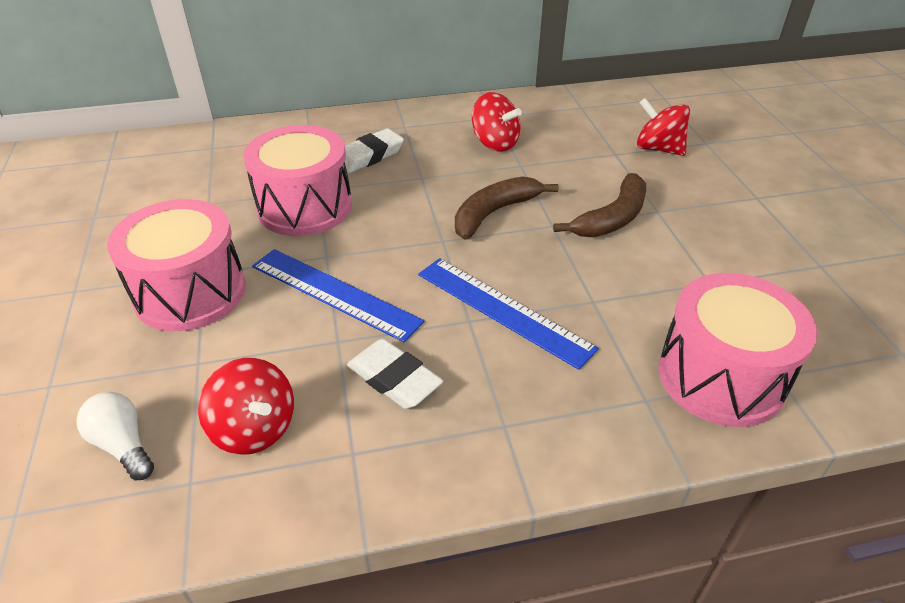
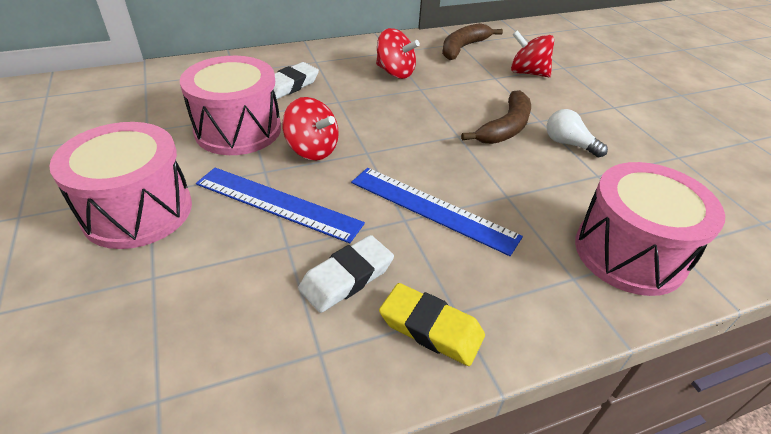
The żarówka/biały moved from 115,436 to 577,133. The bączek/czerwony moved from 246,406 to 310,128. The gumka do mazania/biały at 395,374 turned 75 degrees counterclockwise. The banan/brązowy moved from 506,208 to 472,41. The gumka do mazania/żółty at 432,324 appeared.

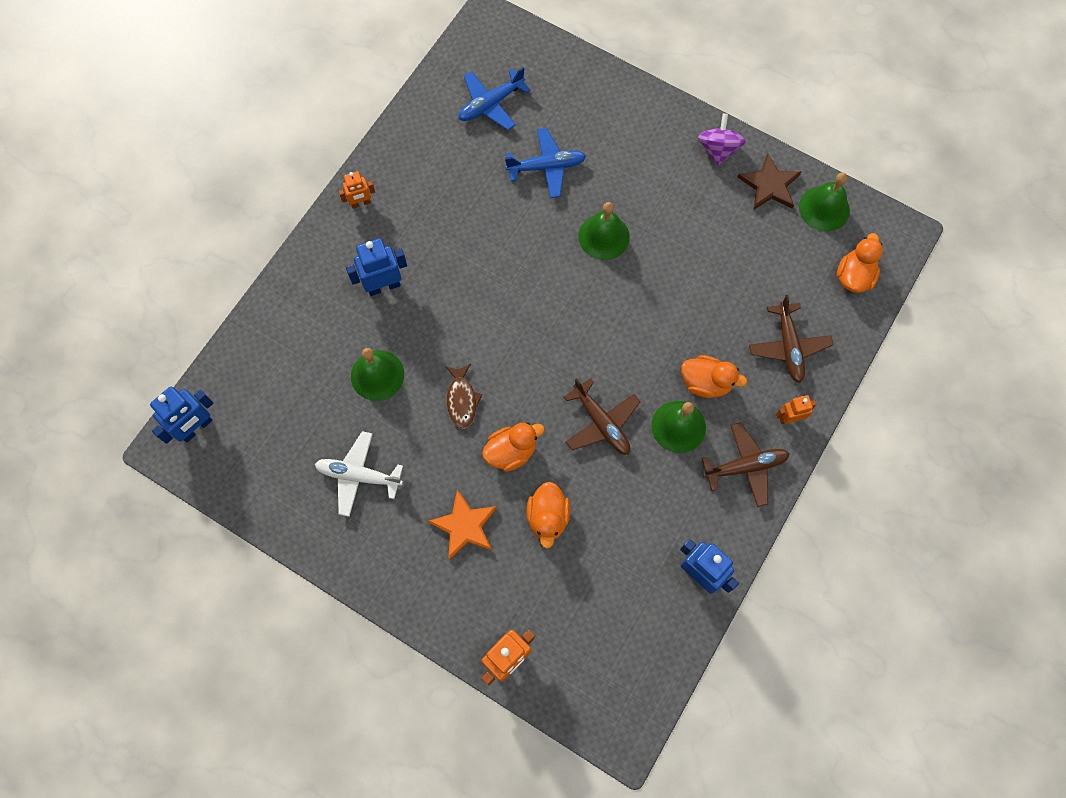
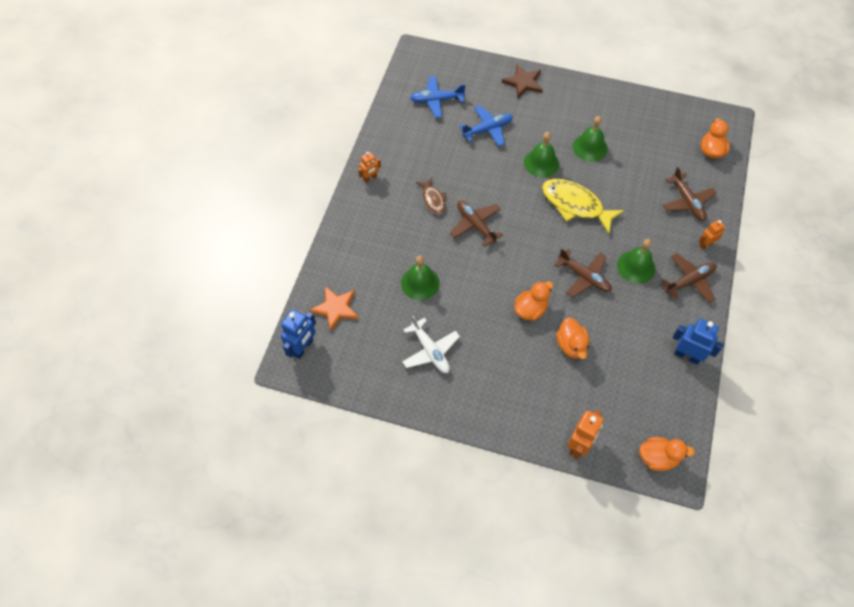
The samolot/biały at 359,474 turned 120 degrees counterclockwise. The robot/niebieski at 376,267 disappeared. The gwiazda/pomarańczowy moved from 462,524 to 334,308. The ryba/brązowy moved from 464,396 to 431,196. The samolot/niebieski at 494,98 turned 45 degrees clockwise. The kaczka/pomarańczowy moved from 714,376 to 667,454. The bączek/fioletowy at 722,140 disappeared. The gwiazda/brązowy moved from 769,181 to 522,81. The dzwonek/zielony moved from 824,201 to 590,139. The samolot/brązowy at 476,224 appeared. The ryba/żółty at 583,206 appeared.

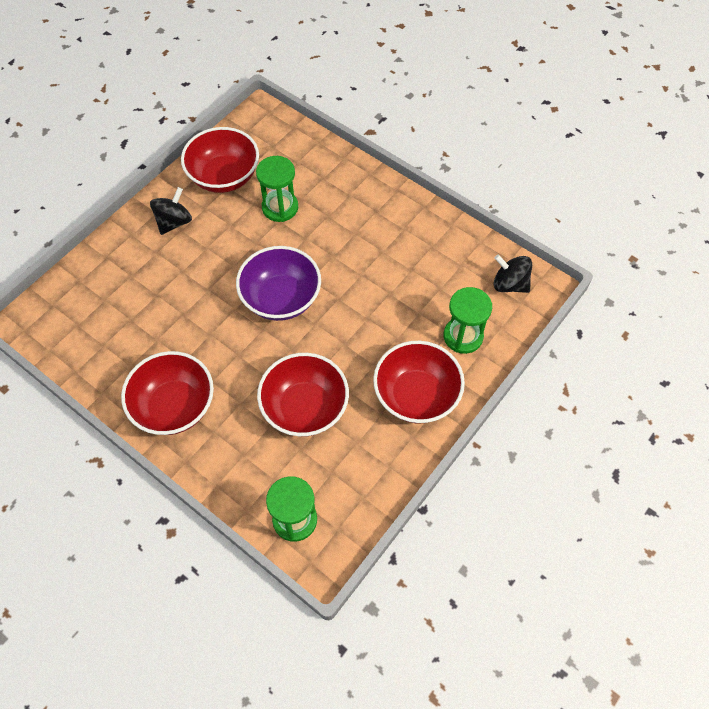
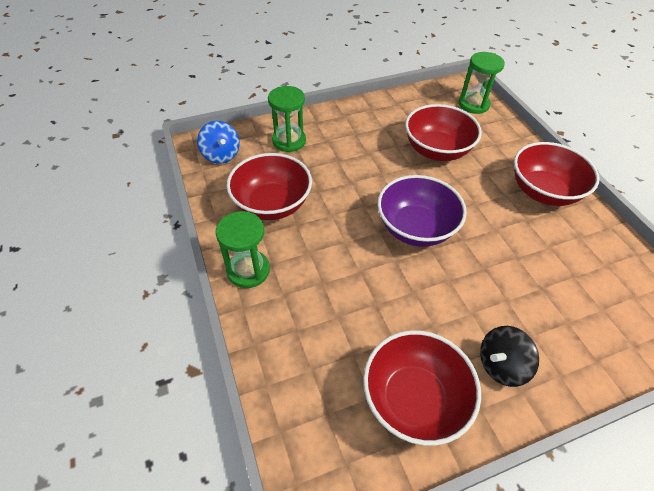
The klepsydra/zielony moved from 277,189 to 243,249. The miska/czerwony moved from 419,382 to 269,186. The bączek/czarny at 513,273 became the bączek/niebieski at 218,142.

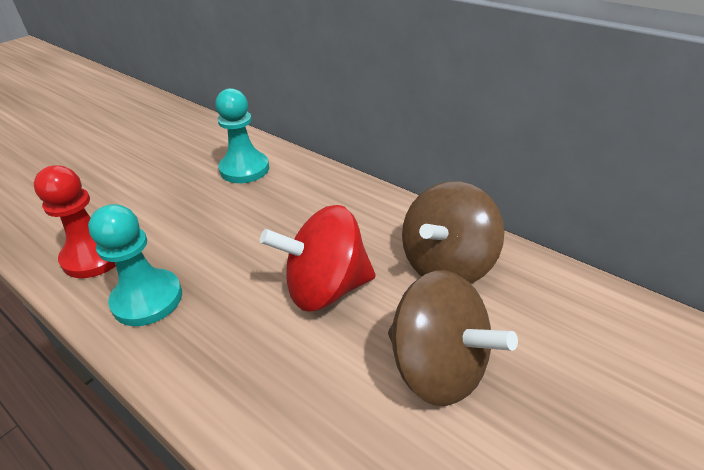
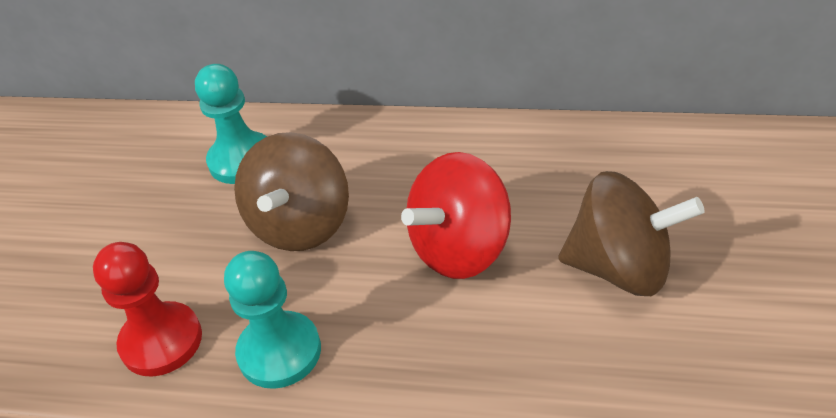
The bączek/brązowy moved from 453,232 to 291,191.

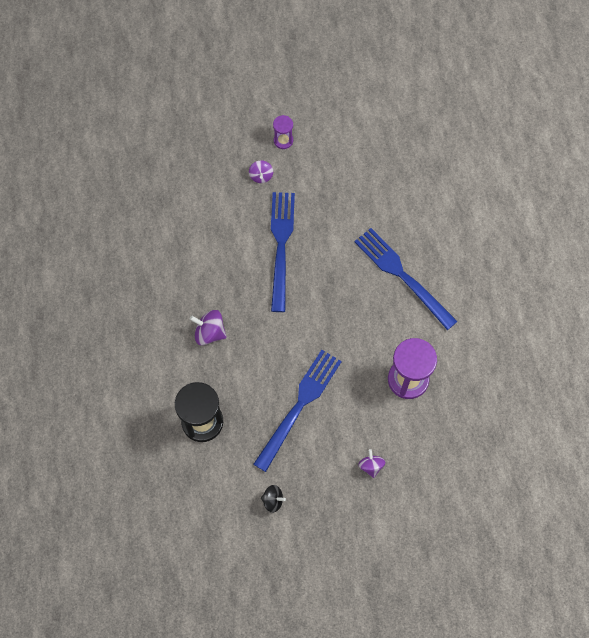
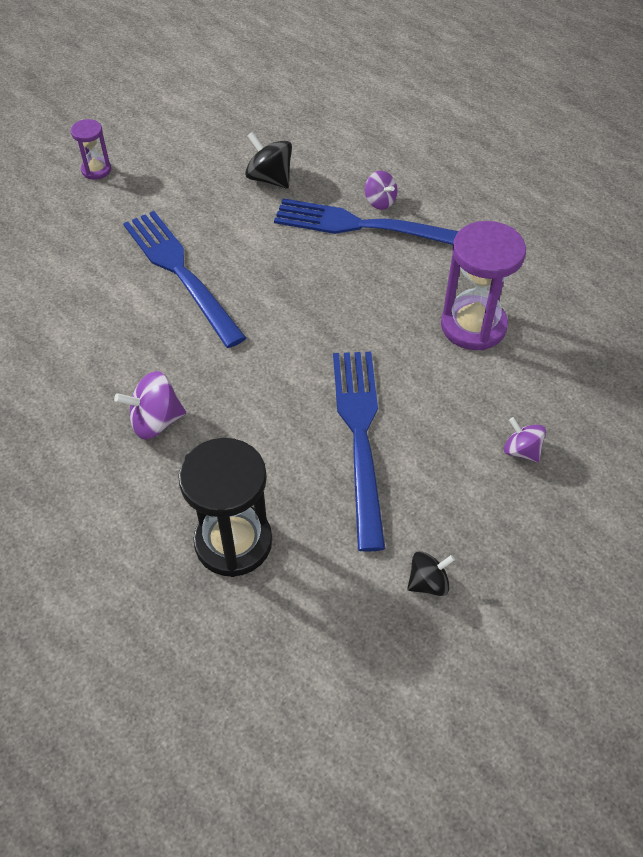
The bączek/fioletowy moved from 261,171 to 381,190. The bączek/czarny at 268,160 appeared.

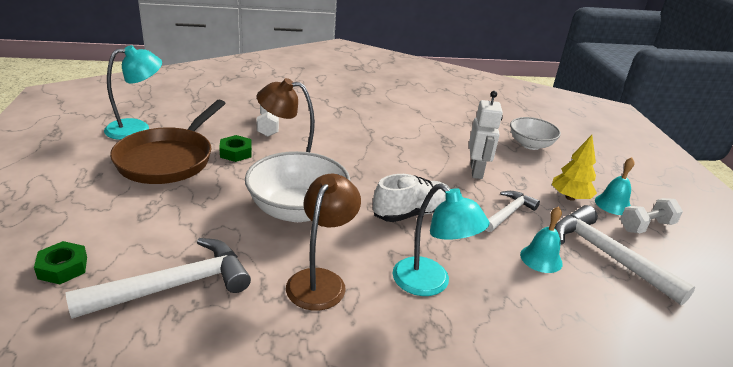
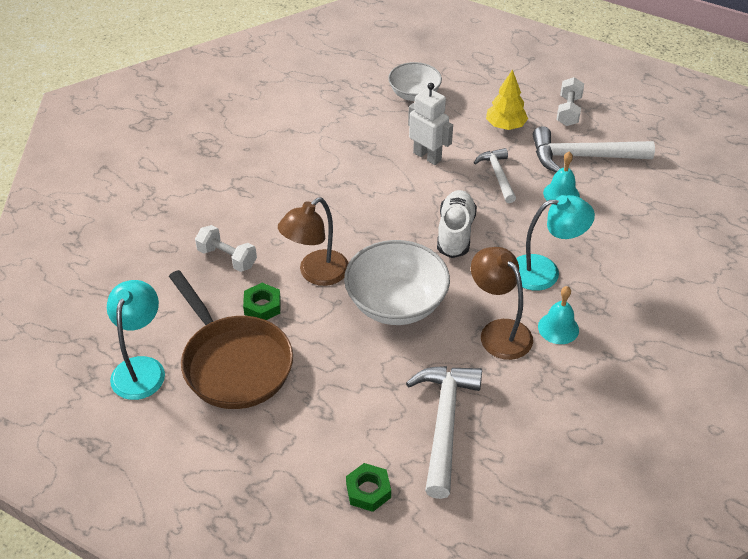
The dzwonek/turkusowy moved from 614,186 to 558,315.

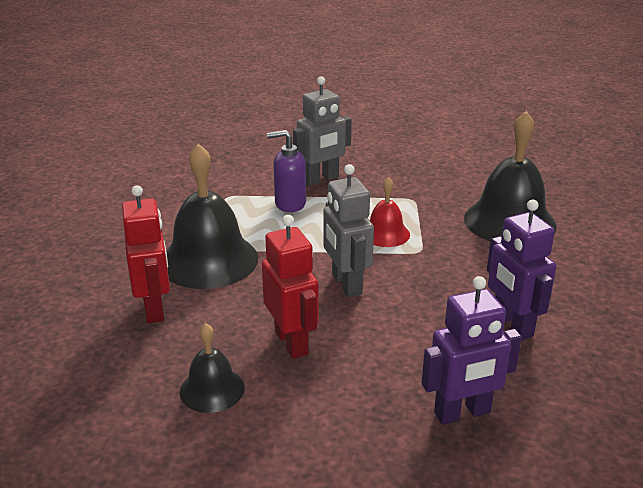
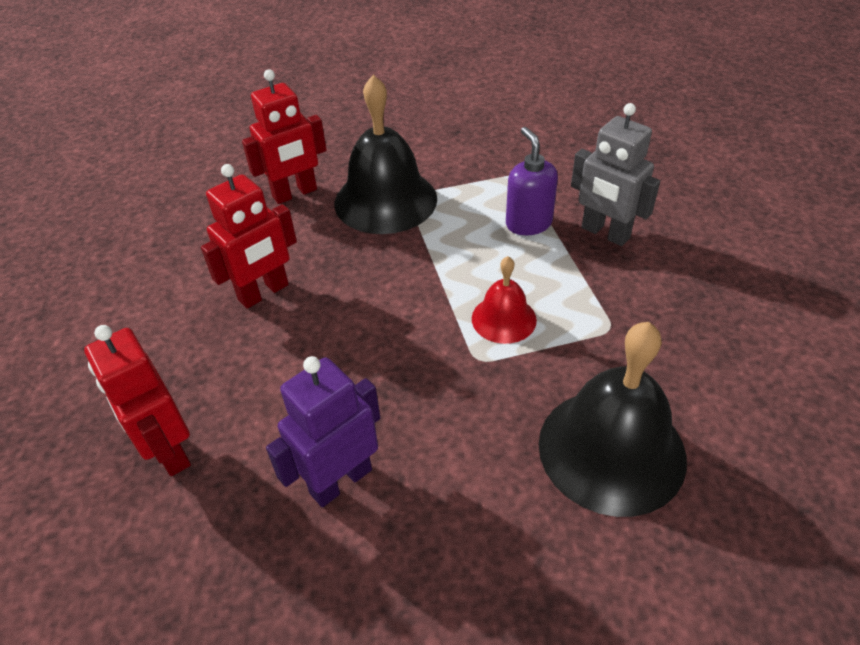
The dzwonek/czarny at 212,368 disappeared. The robot/szary at 348,230 disappeared. The robot/fioletowy at 472,350 became the robot/czerwony at 137,400.

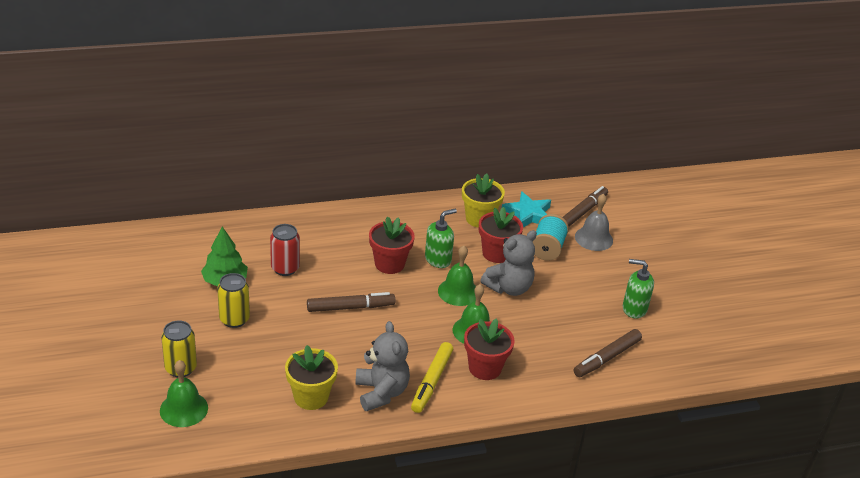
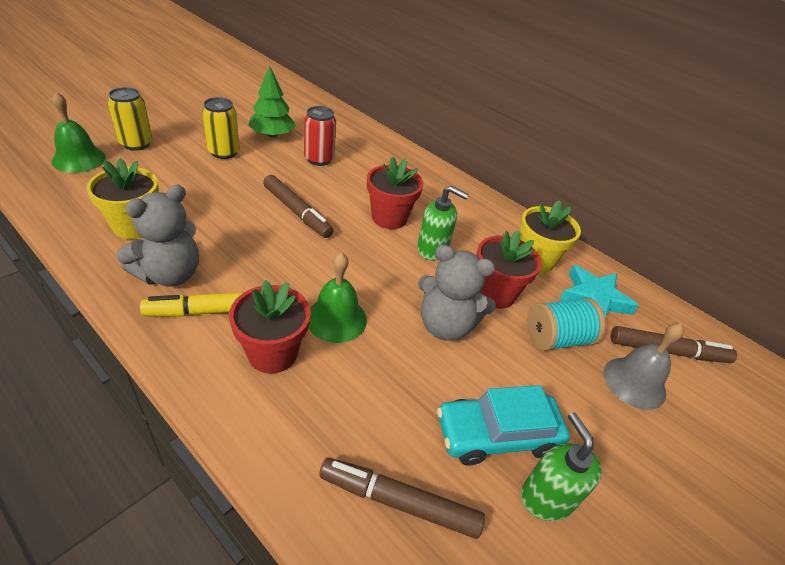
The dzwonek/zielony at 457,276 disappeared. The samochód/turkusowy at 503,425 appeared.

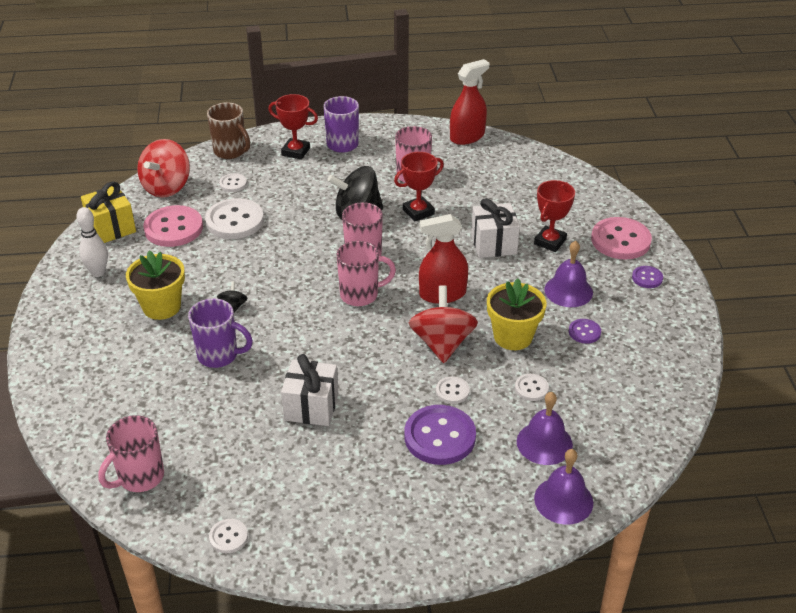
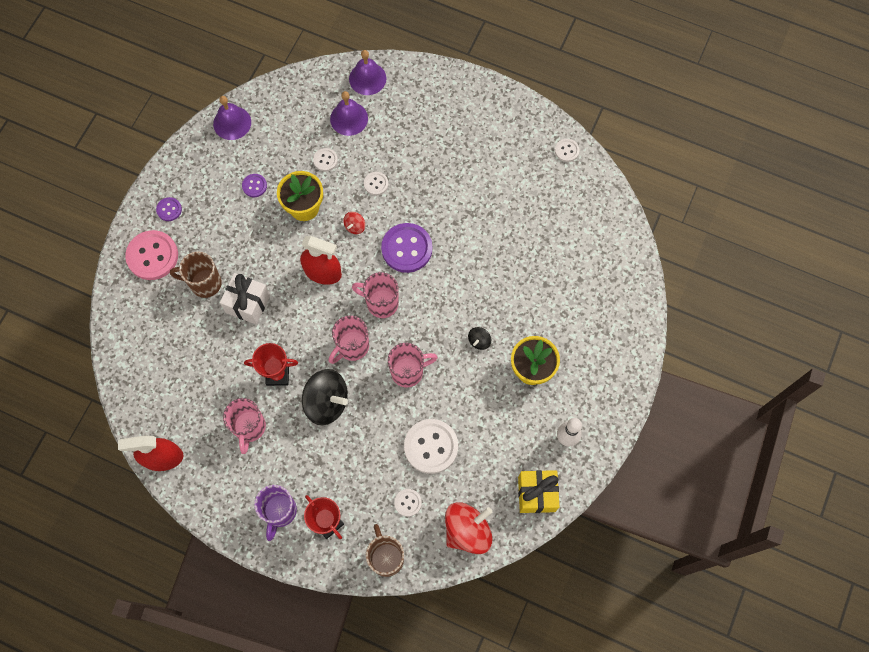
The kubek/różowy moved from 131,453 to 413,365. The guzik/różowy at 173,226 disappeared. The kubek/fioletowy at 220,333 disappeared. The prezent/biały at 309,390 disappeared. The guzik/fioletowy moved from 440,435 to 406,248. The bączek/czerwony at 443,324 changed to 0.46 times the size. The puchar/czerwony at 554,216 was replaced by the kubek/brązowy at 196,275. The dzwonek/fioletowy moved from 568,274 to 232,118.

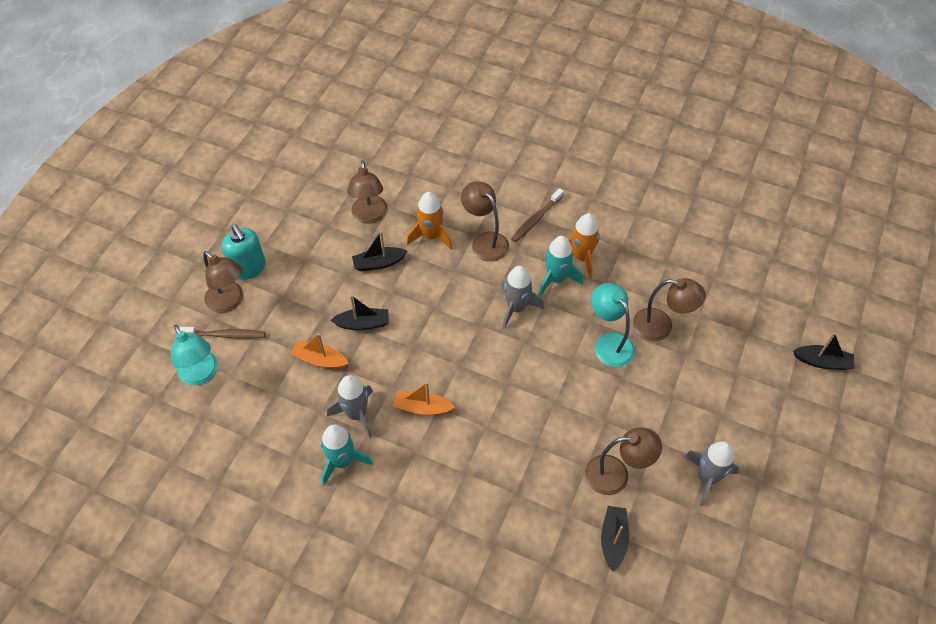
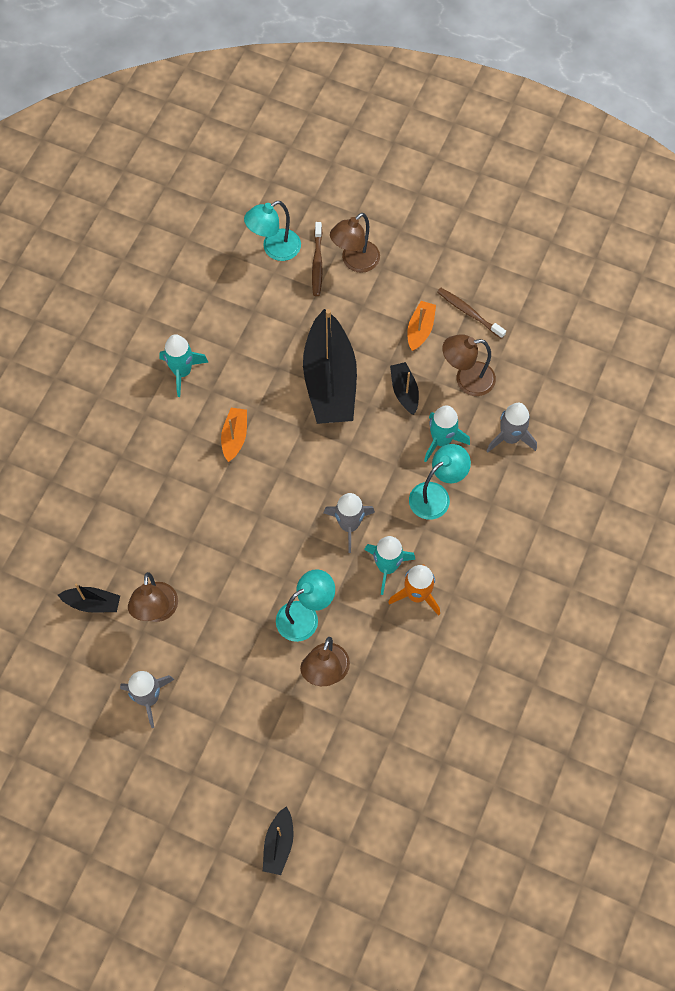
The dozownik mydła/turkusowy at 244,252 disappeared. The łódka/pomarańczowy moved from 320,351 to 421,326. The rakieta/szary moved from 350,406 to 511,428. The łódka/czarny at 359,312 changed to 2.18 times the size. The rakieta/pomarańczowy at 429,221 became the rakieta/turkusowy at 447,433. The lampka/brązowy at 485,221 became the lampka/turkusowy at 440,482. The szczoteczka do zębów/brązowy moved from 537,215 to 471,313.

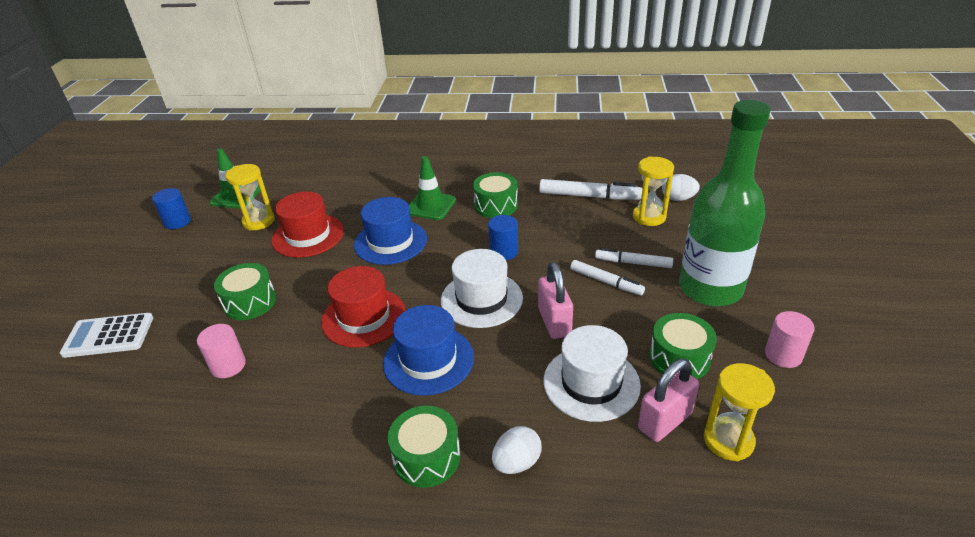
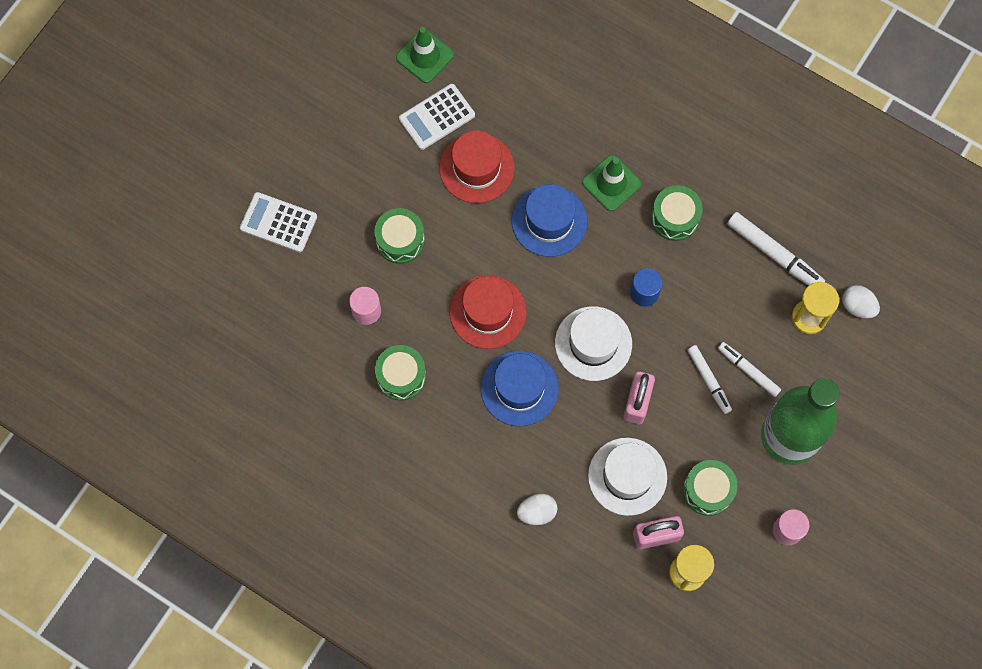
The walec/niebieski at 171,208 disappeared. The klepsydra/żółty at 250,197 was replaced by the kalkulator/biały at 437,117. The bęben/zielony moved from 424,447 to 400,372.

